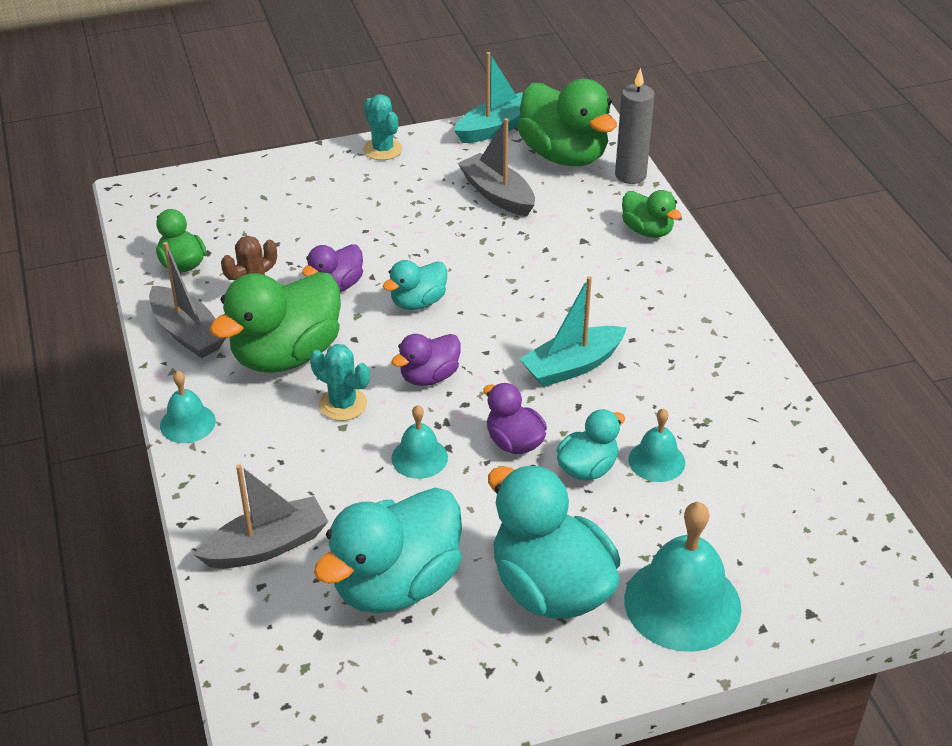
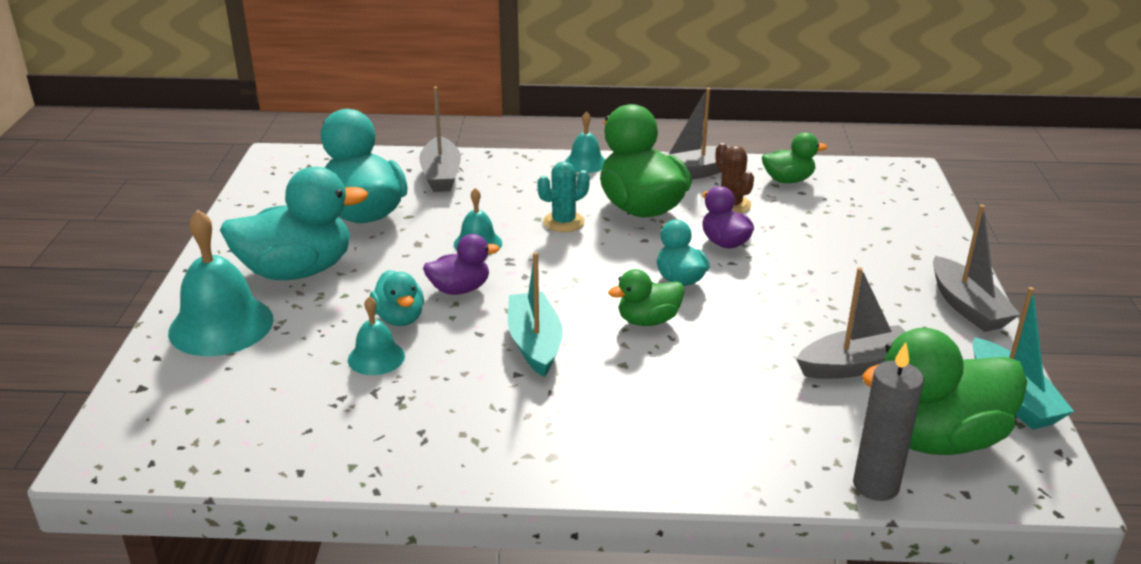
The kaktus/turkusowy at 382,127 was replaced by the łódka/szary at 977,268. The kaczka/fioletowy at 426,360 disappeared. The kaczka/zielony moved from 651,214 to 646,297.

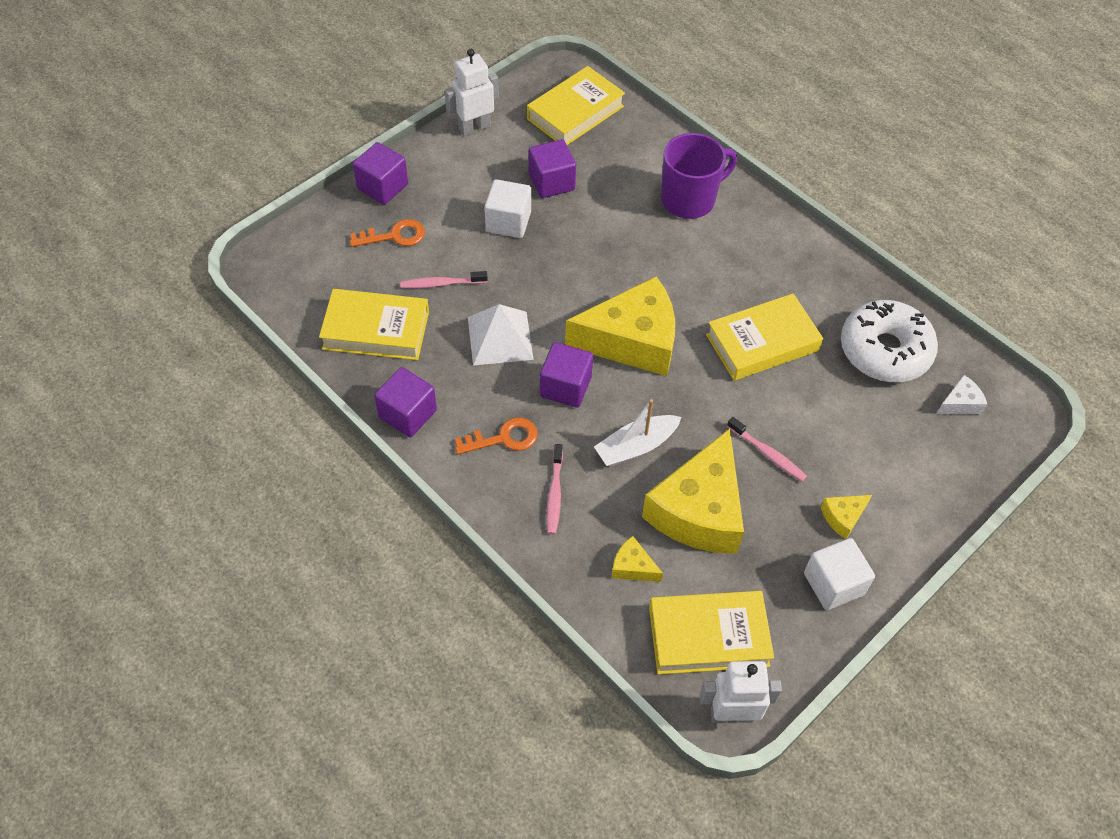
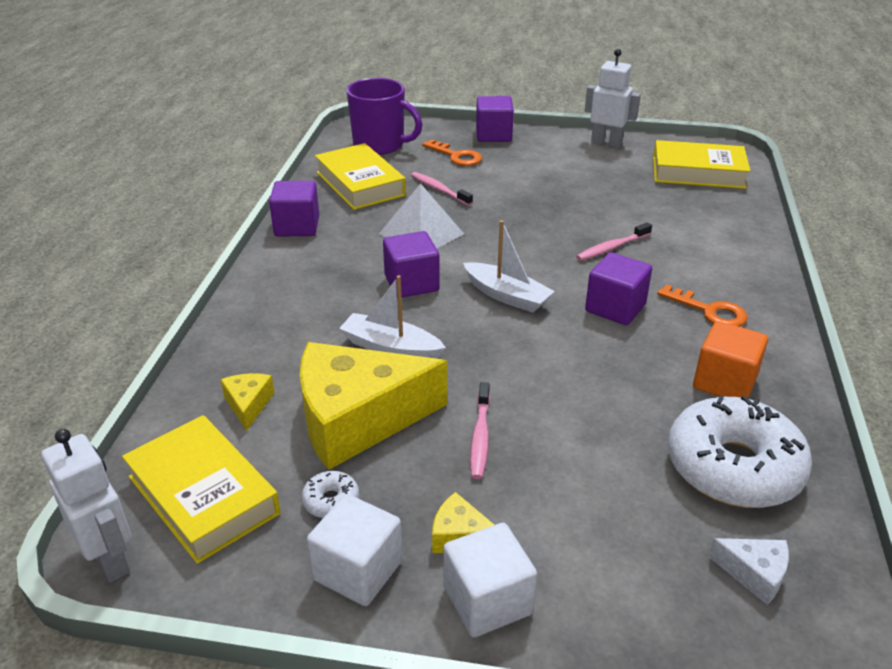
The klucz/pomarańczowy moved from 496,436 to 702,306. The sześcian/biały moved from 508,208 to 490,580. The sześcian/fioletowy moved from 552,168 to 618,288. The szczoteczka do zębów/różowy moved from 555,489 to 614,241. The ser/żółty at 620,326 was replaced by the łódka/biały at 509,266. The kubek/fioletowy moved from 699,176 to 385,116. The książka/żółty at 764,337 disappeared. The donut/biały at 330,494 appeared. The sześcian/pomarańczowy at 730,359 appeared.

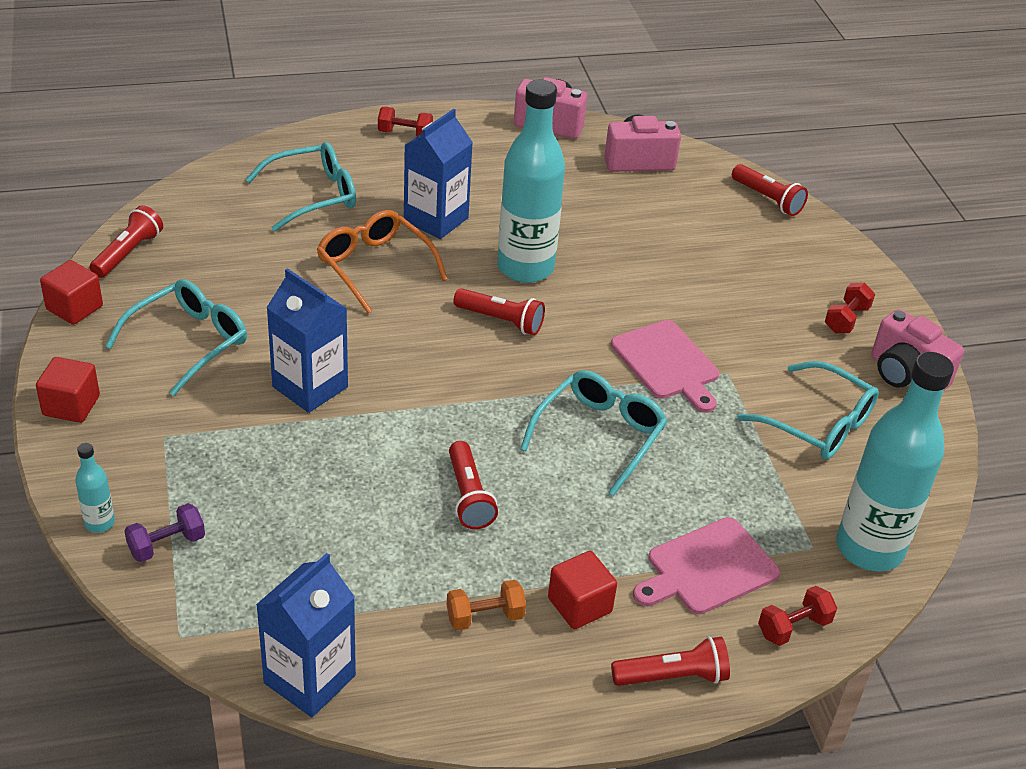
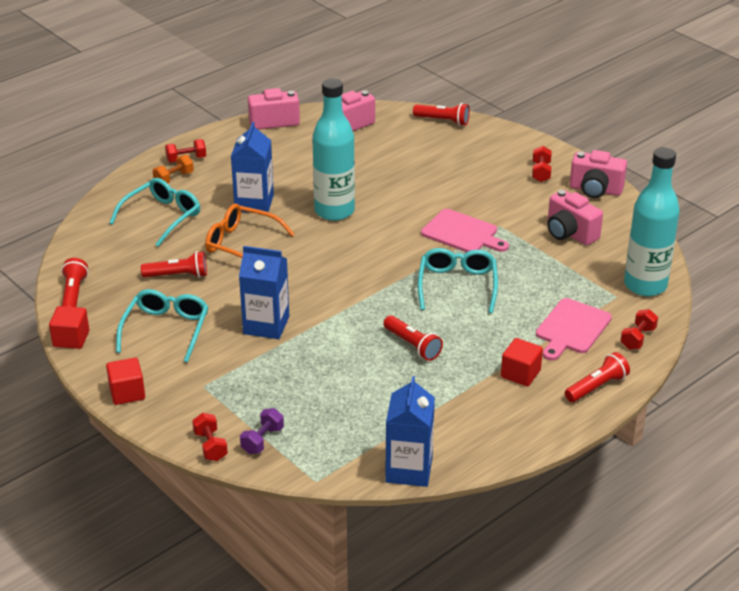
The butelka/turkusowy at 95,488 was replaced by the hantel/czerwony at 210,437. The hantel/pomarańczowy moved from 486,605 to 173,169. The latarka/czerwony moved from 499,311 to 174,264. The okulary/turkusowy at 808,410 was replaced by the aparat fotograficzny/różowy at 575,217.

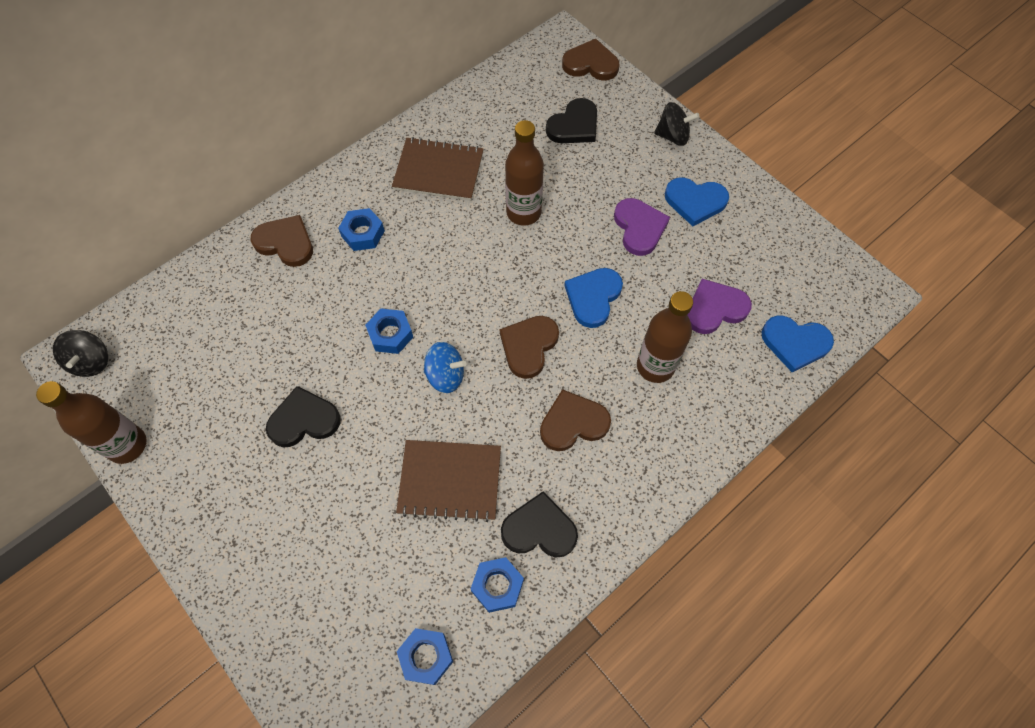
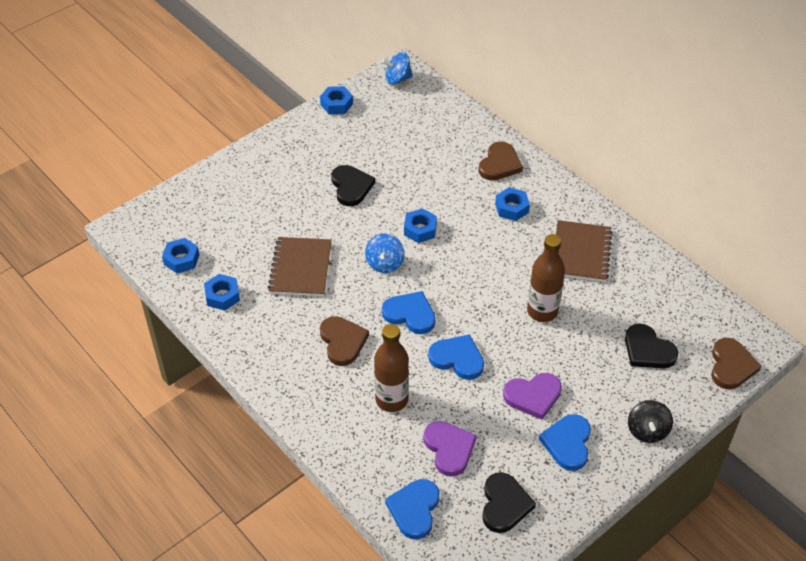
The butelka/brązowy at 91,422 was replaced by the nakrętka/niebieski at 336,100. The bączek/czarny at 80,353 became the bączek/niebieski at 397,69. The serce/brązowy at 529,347 became the serce/niebieski at 409,312. The serce/czarny moved from 539,524 to 509,502.

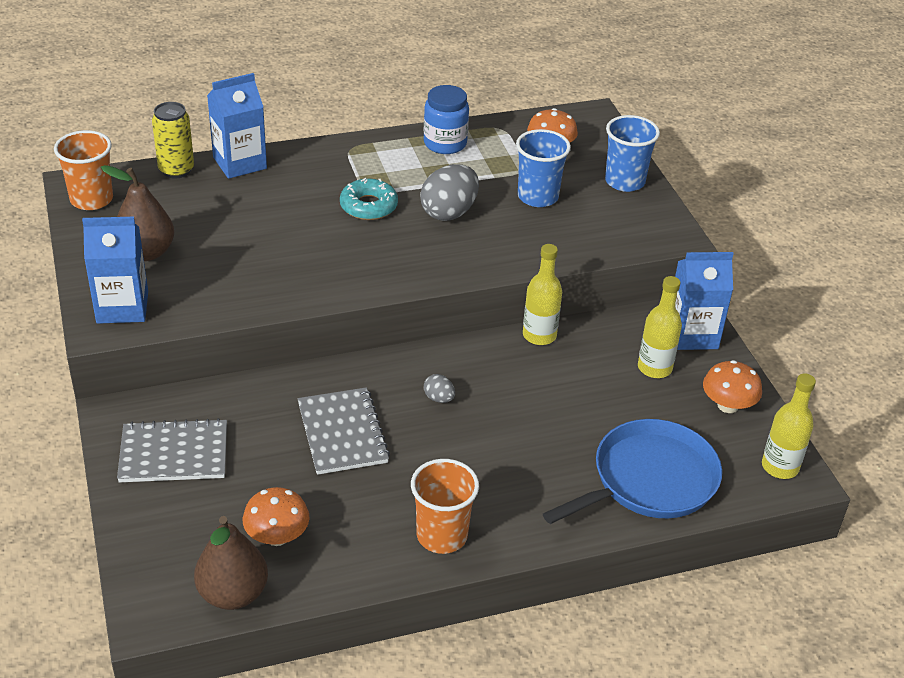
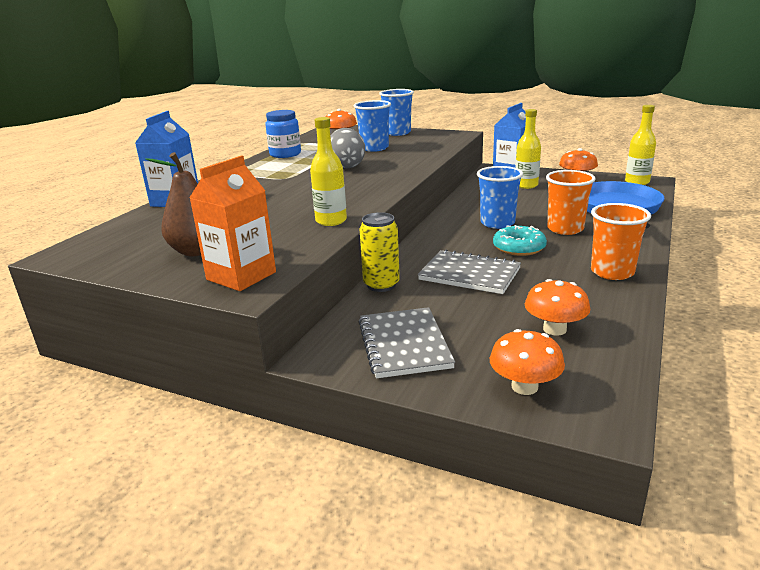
The szklanka/pomarańczowy moved from 83,170 to 571,202. The karton mleka/niebieski at 115,270 became the karton mleka/pomarańczowy at 232,223. The zeszyt/szary at 172,450 turned 45 degrees counterclockwise. The puszka/żółty moved from 173,140 to 379,252. The gruszka/brązowy at 231,563 disappeared. The donut/turkusowy moved from 369,199 to 520,240. The jajko/szary at 439,388 disappeared. The butelka/żółty moved from 542,294 to 328,171. The szklanka/niebieski at 500,197 appeared. The grzyb/pomarańczowy at 527,362 appeared.

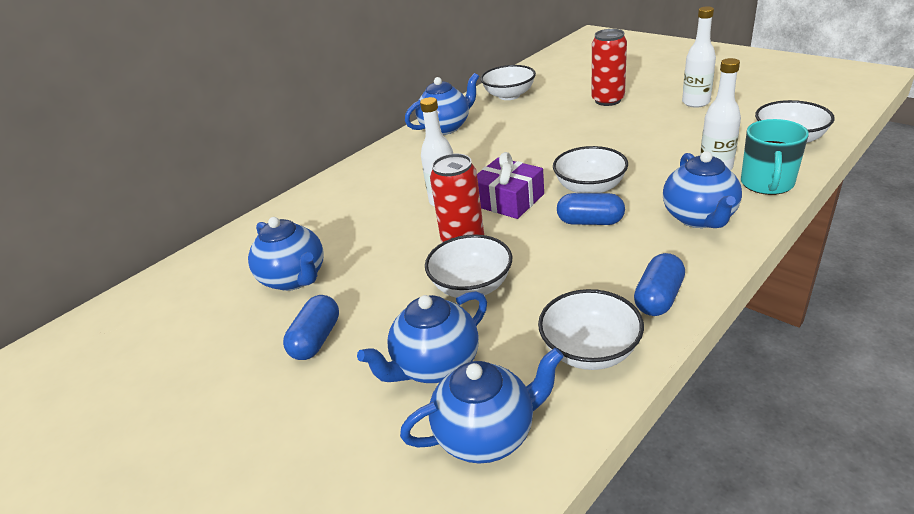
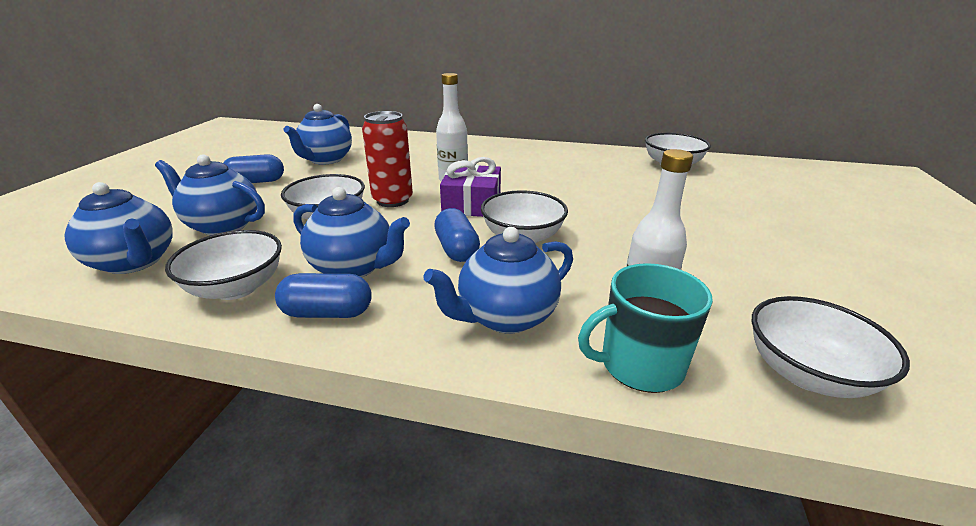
The imbryk/niebieski moved from 442,104 to 351,232. The puszka/czerwony at 609,67 disappeared. The butelka/biały at 699,57 disappeared.

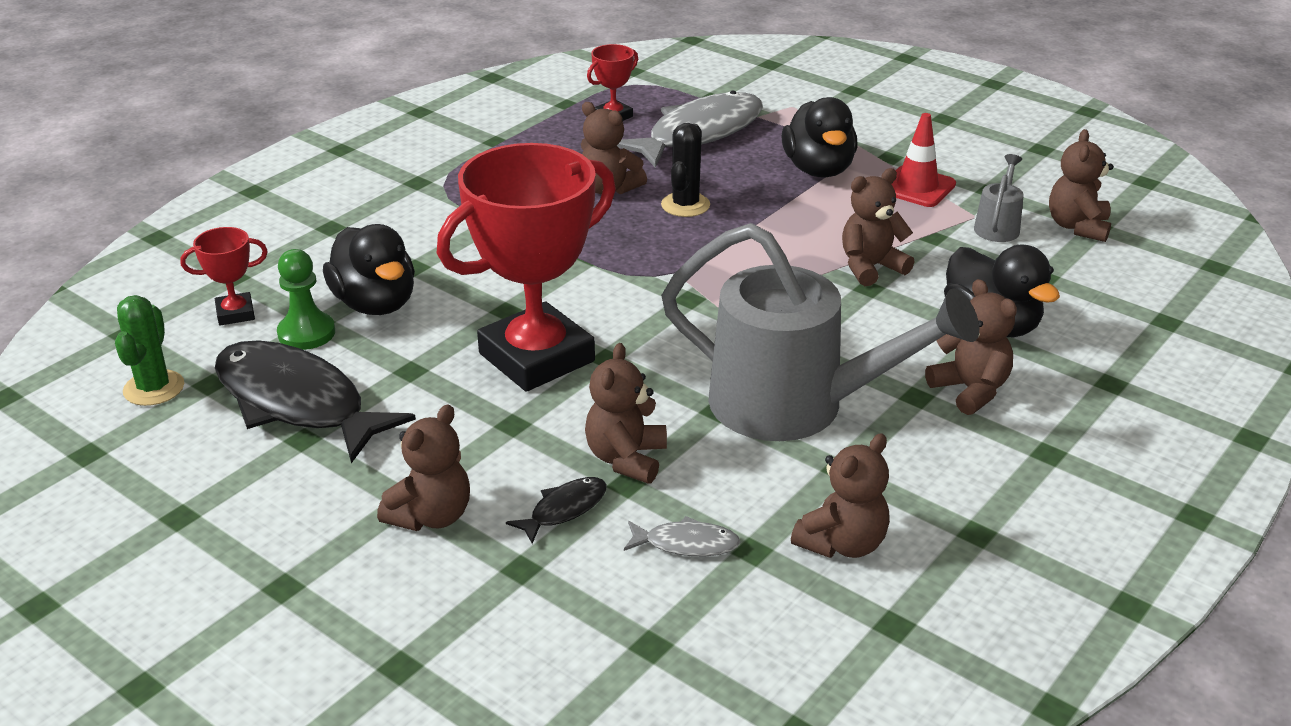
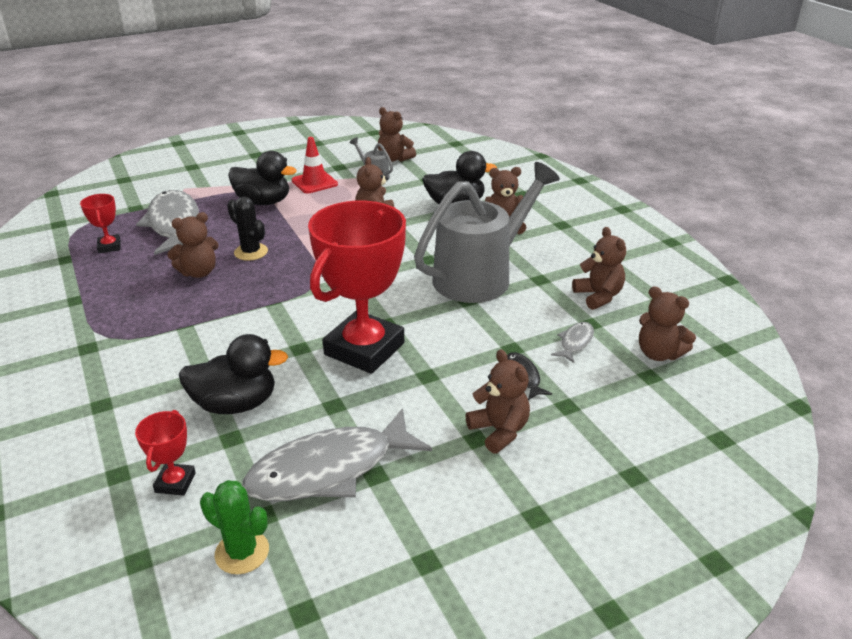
The ryba/czarny at 315,401 became the ryba/szary at 337,454. The pionek/zielony at 306,299 disappeared. The puchar/czerwony at 526,267 turned 45 degrees clockwise. The miś/brązowy moved from 626,413 to 667,323.

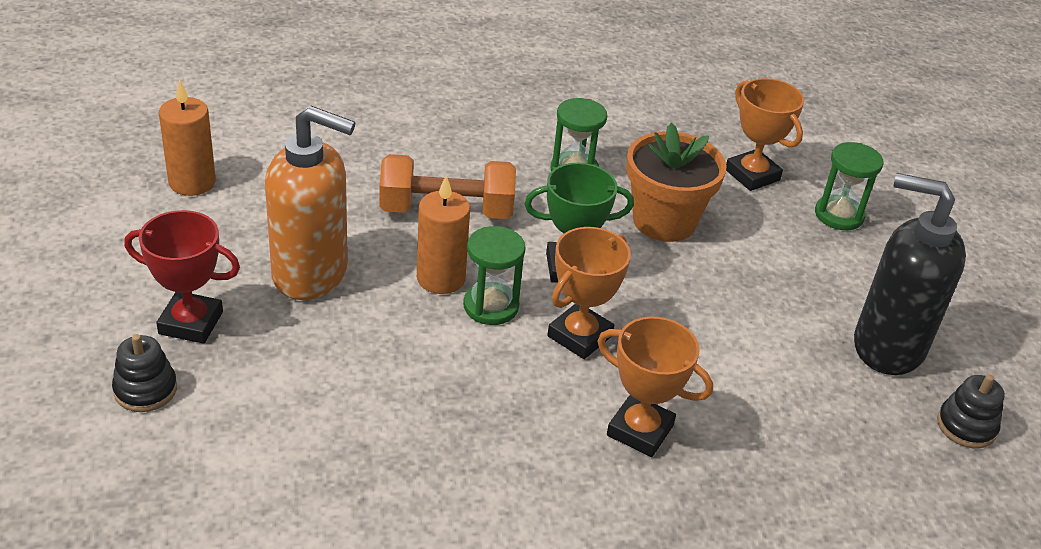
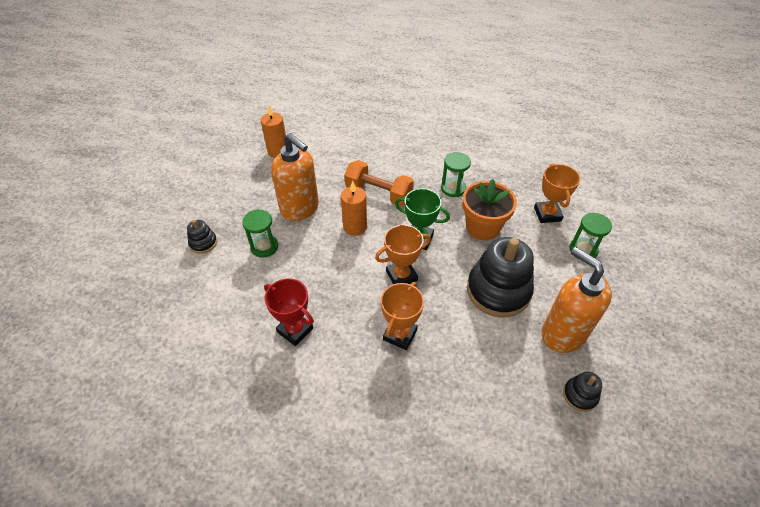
The puchar/czerwony moved from 182,277 to 289,312. The klepsydra/zielony moved from 494,275 to 260,233. The puchar/pomarańczowy at 655,387 turned 60 degrees clockwise. The dozownik mydła/czarny at 910,274 became the dozownik mydła/pomarańczowy at 576,300. The zabawka nakładanka/czarny at 500,277 appeared.

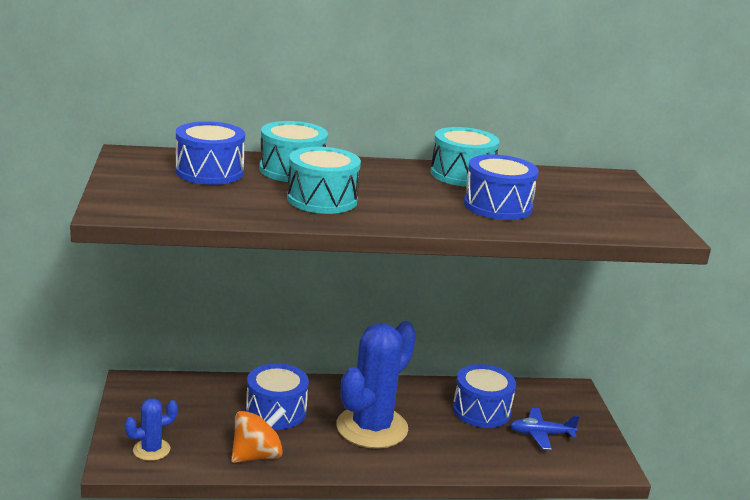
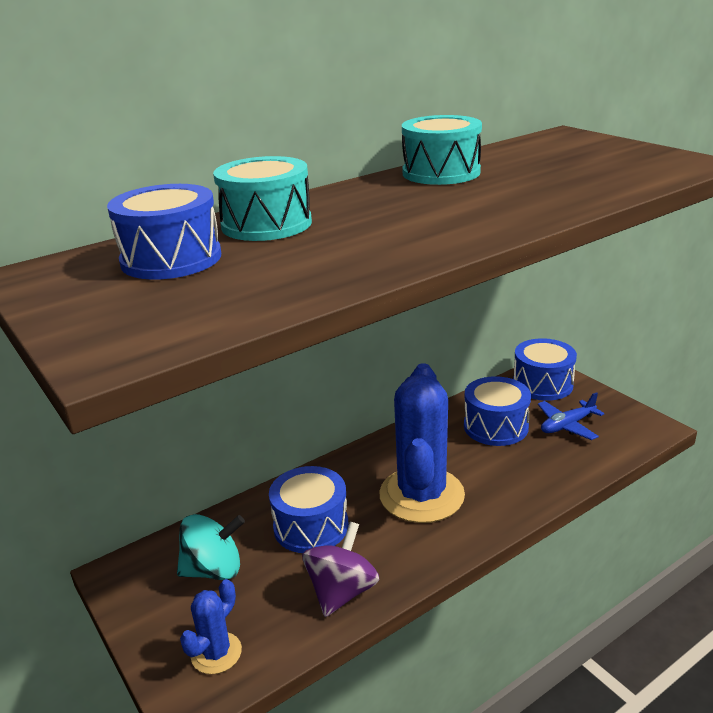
The bączek/pomarańczowy at 259,434 became the bączek/fioletowy at 341,569. The bęben/turkusowy at 324,180 disappeared. The bęben/niebieski moved from 501,187 to 545,369. The bączek/turkusowy at 211,547 appeared.

